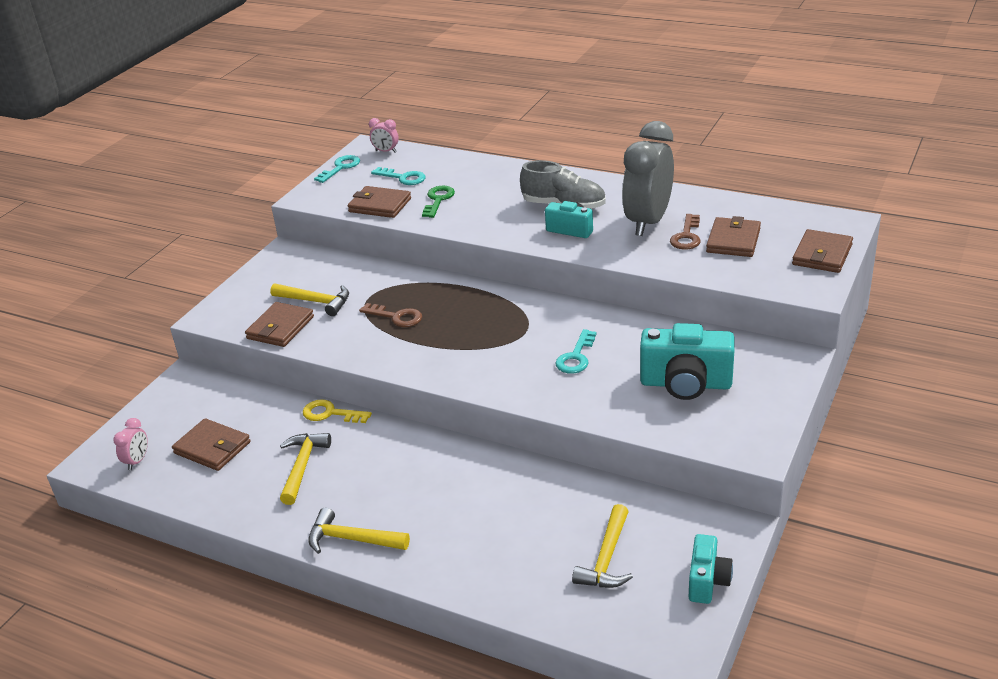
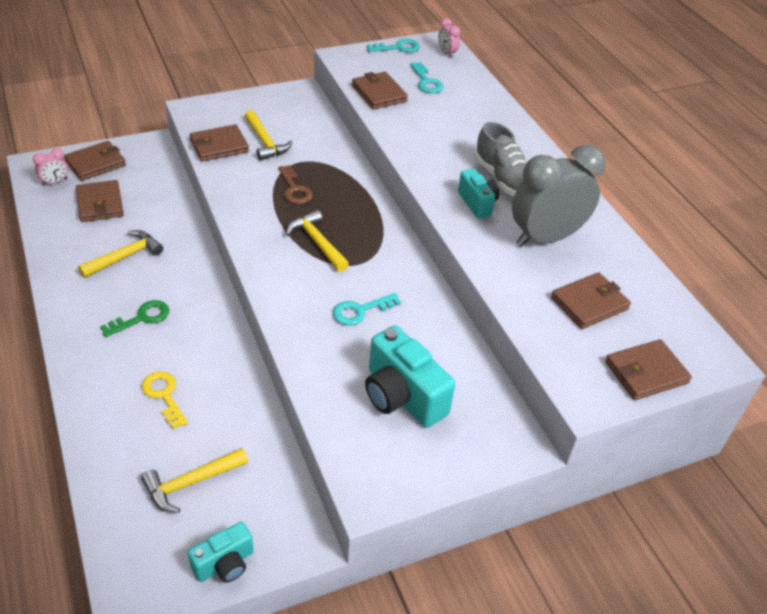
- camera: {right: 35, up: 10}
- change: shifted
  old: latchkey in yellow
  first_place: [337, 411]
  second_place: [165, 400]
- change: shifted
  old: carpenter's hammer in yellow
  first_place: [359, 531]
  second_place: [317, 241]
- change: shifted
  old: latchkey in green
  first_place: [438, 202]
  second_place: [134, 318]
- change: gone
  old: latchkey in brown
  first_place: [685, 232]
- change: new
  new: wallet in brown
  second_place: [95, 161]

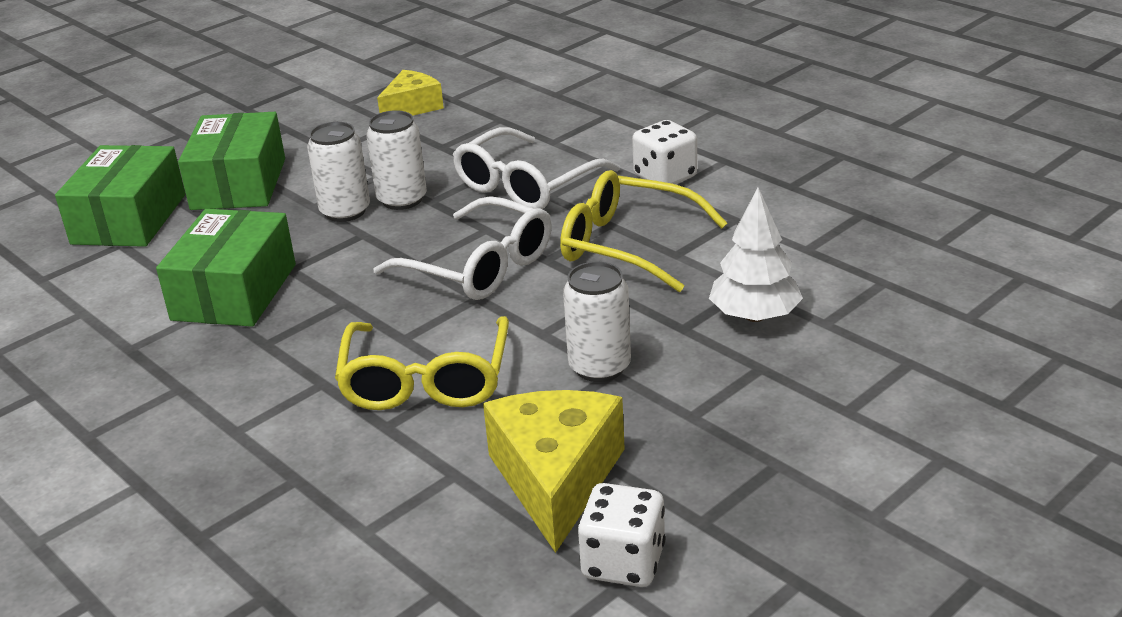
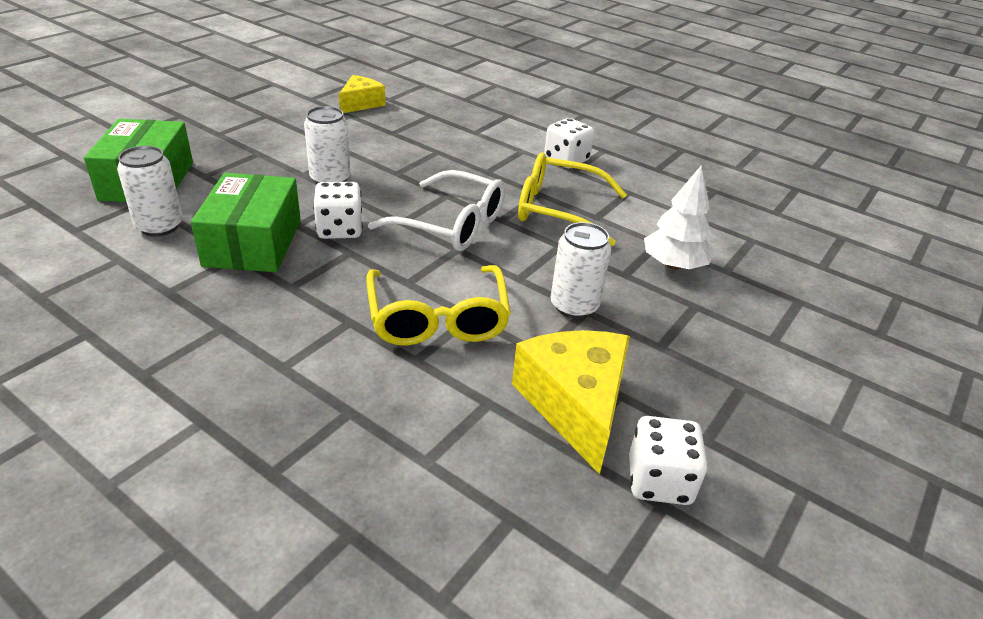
- camera: {right: -15, up: 5}
- change: gone
  old: package in green
  first_place: [231, 161]
- change: shifted
  old: tin in snow-white
  first_place: [396, 160]
  second_place: [150, 191]
- change: gone
  old: glasses in snow-white
  first_place: [536, 168]
- change: new
  new: die in snow-white
  second_place: [338, 210]

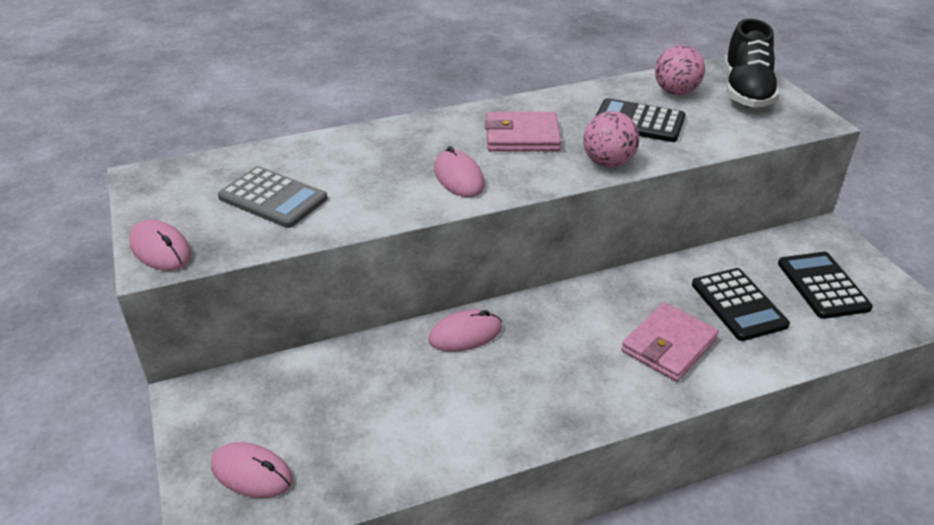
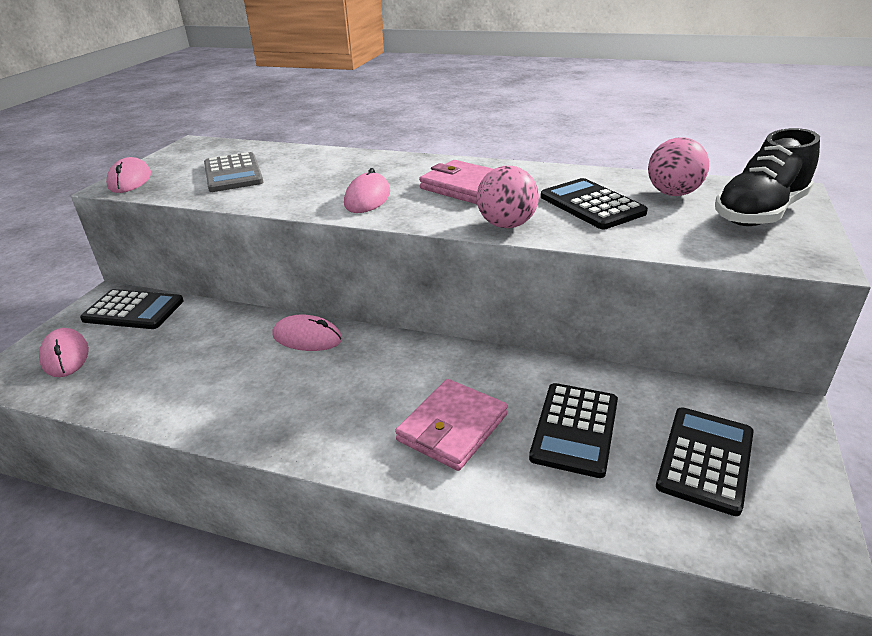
- camera: {right: 40, up: -5}
- change: rotated
  old: wallet in rosy
  first_place: [670, 342]
  second_place: [451, 425]
  degrees: -45
- change: new
  new: adding machine in jet-black
  second_place: [132, 309]

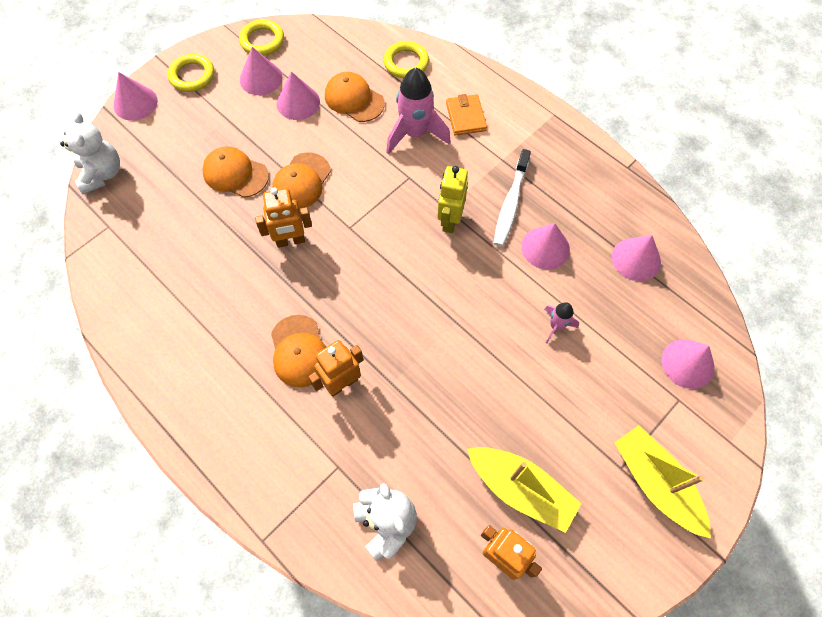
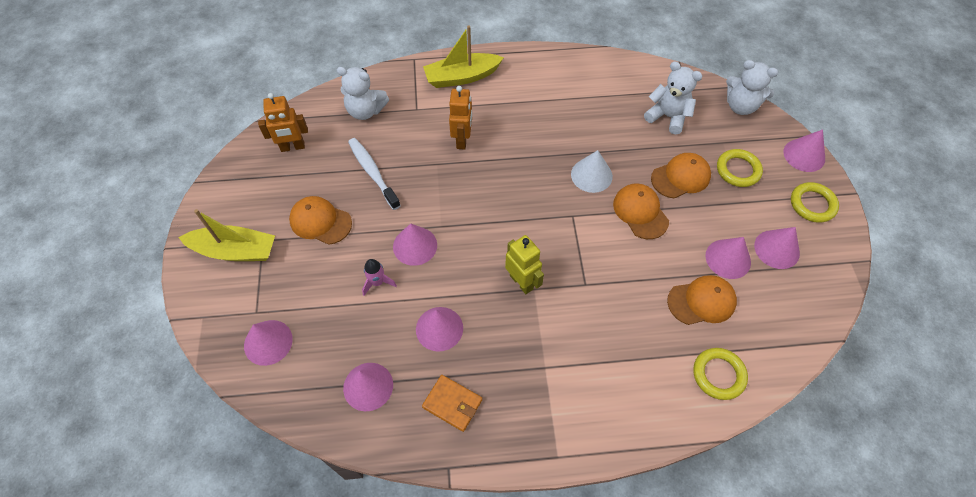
- camera: {right: 130, up: -5}
- change: shifted
  old: torus in yellow
  first_place: [261, 37]
  second_place: [740, 168]
- change: swapped
  old: robot figure in bright orange
  new: cone in snow-white
  first_place: [283, 217]
  second_place: [592, 171]
- change: shifted
  old: peaked cap in bright orange
  first_place: [298, 351]
  second_place: [320, 220]
- change: gone
  old: toy rocket in rosy
  first_place: [418, 111]
- change: shifted
  old: wallet in bright orange
  first_place: [466, 115]
  second_place: [452, 403]
- change: shifted
  old: toy boat in yellow
  first_place: [524, 490]
  second_place: [463, 56]
- change: shifted
  old: tooth brush in snow-white
  first_place: [512, 198]
  second_place: [374, 174]
- change: new
  new: cone in rosy
  second_place: [415, 244]
- change: new
  new: teddy bear in snow-white
  second_place: [673, 98]

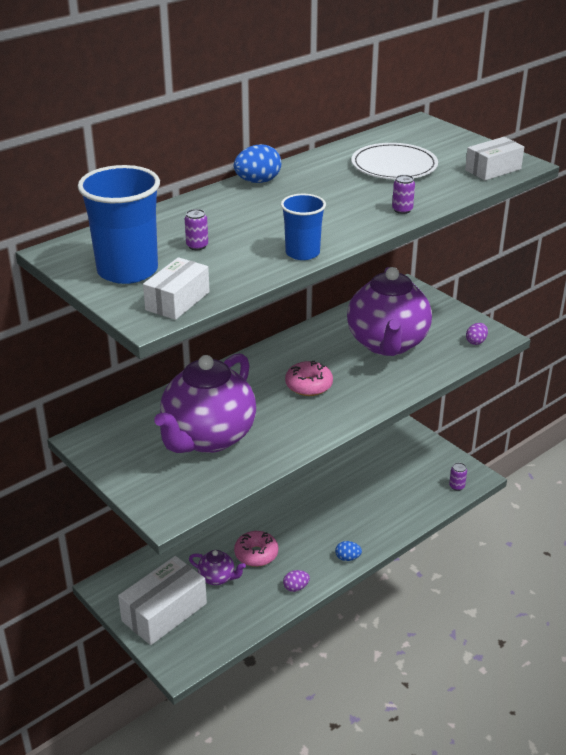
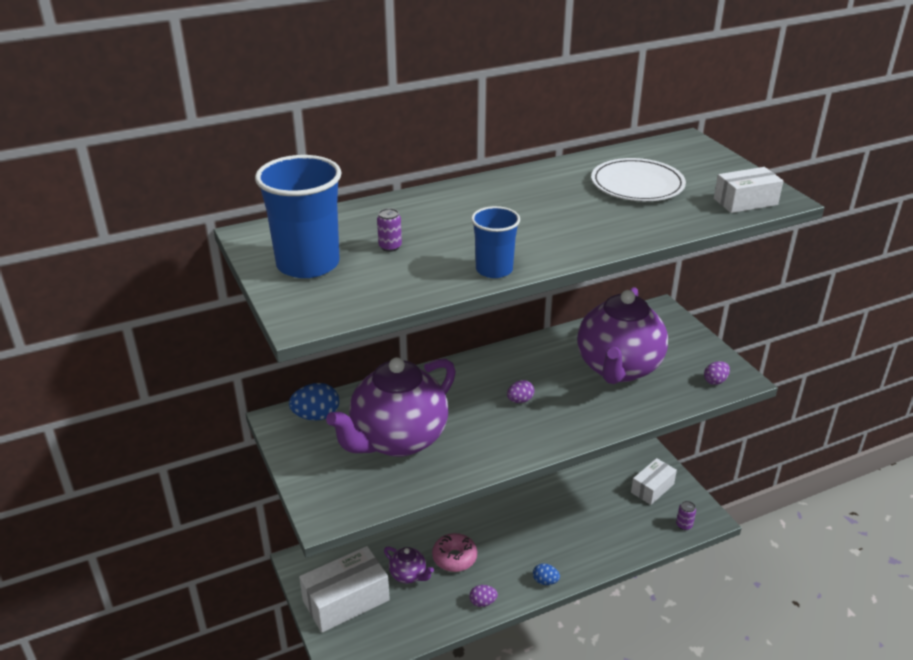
- camera: {right: 15, up: 0}
- change: shifted
  old: package in snow-white
  first_place: [176, 288]
  second_place: [654, 481]
- change: shifted
  old: toy egg in blue
  first_place: [257, 163]
  second_place: [314, 402]
- change: swapped
  old: glazed donut in rosy
  new: toy egg in purple
  first_place: [309, 378]
  second_place: [520, 391]
- change: gone
  old: tin in purple
  first_place: [403, 194]

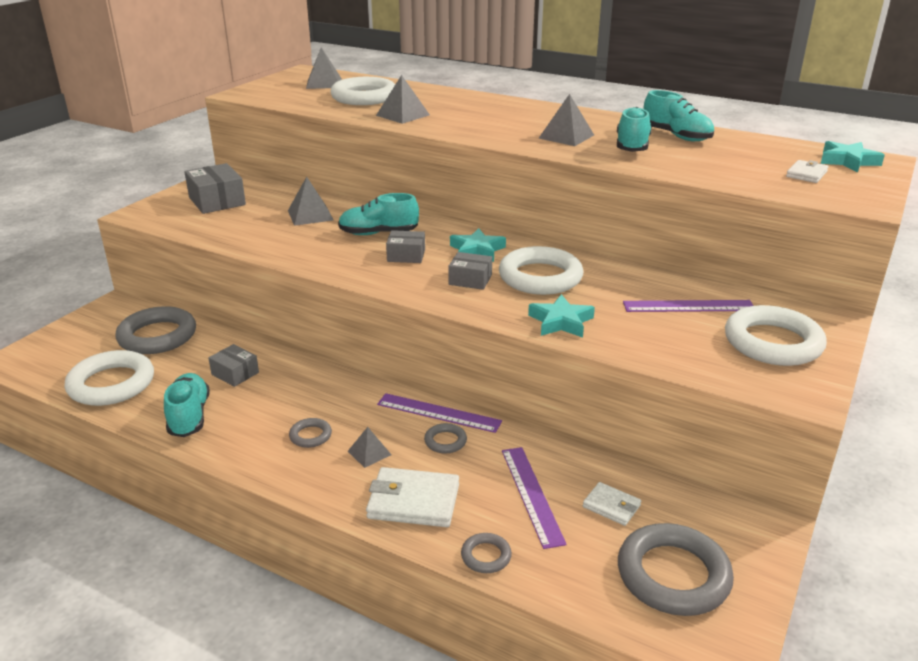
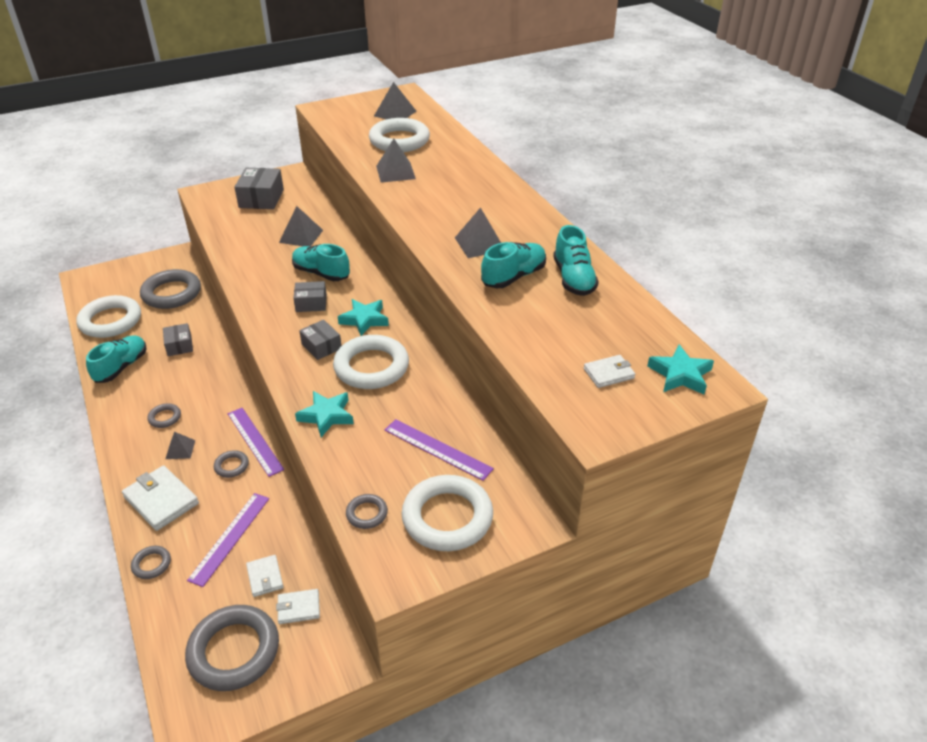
- camera: {right: 35, up: 10}
- change: rotated
  old: package in grey
  first_place: [405, 246]
  second_place: [310, 296]
  degrees: -45
- change: new
  new: wallet in snow-white
  second_place: [298, 606]
- change: new
  new: torus in grey
  second_place: [367, 511]

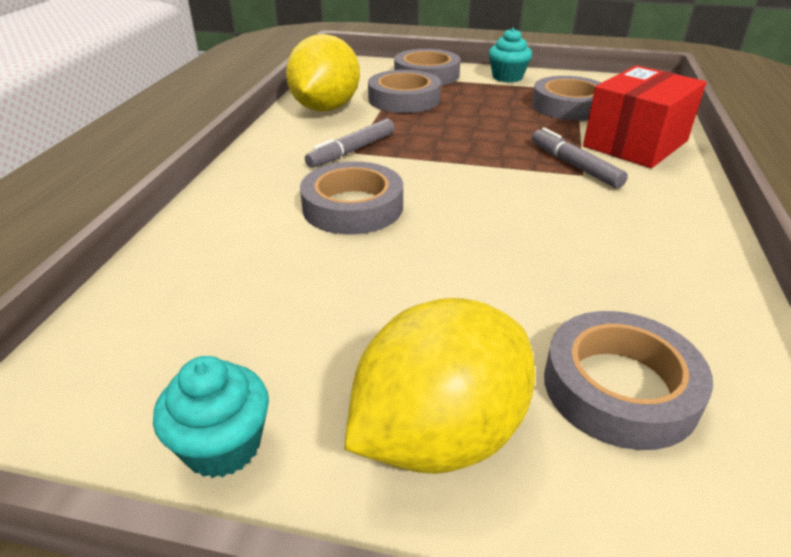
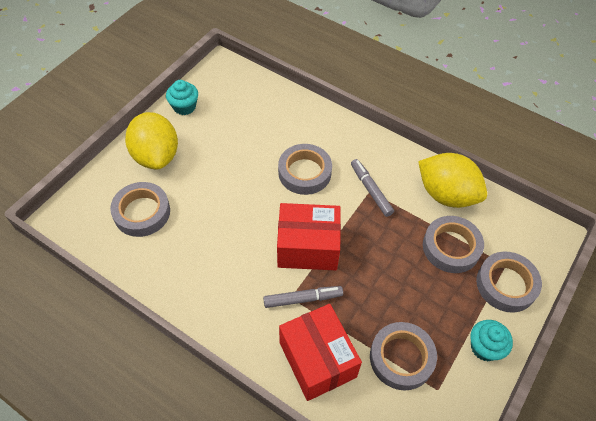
- camera: {right: 110, up: 20}
- change: new
  new: package in crimson
  second_place: [309, 236]

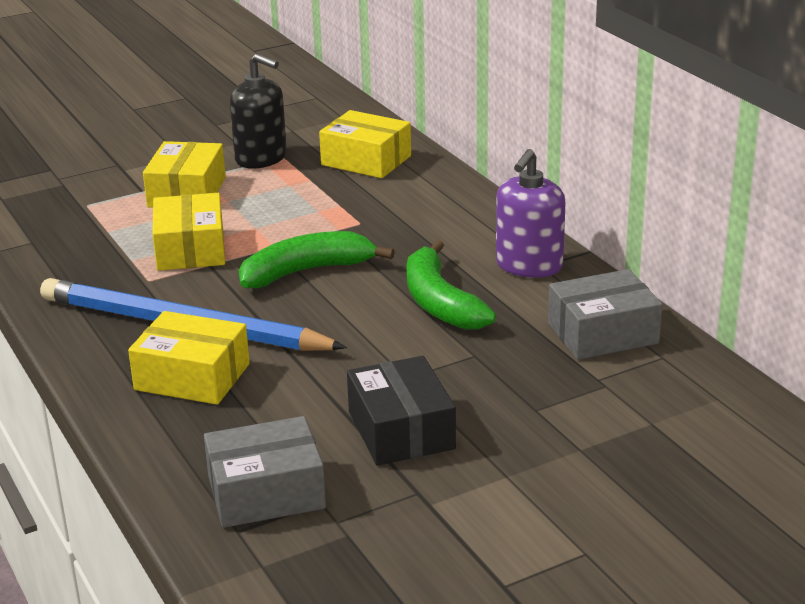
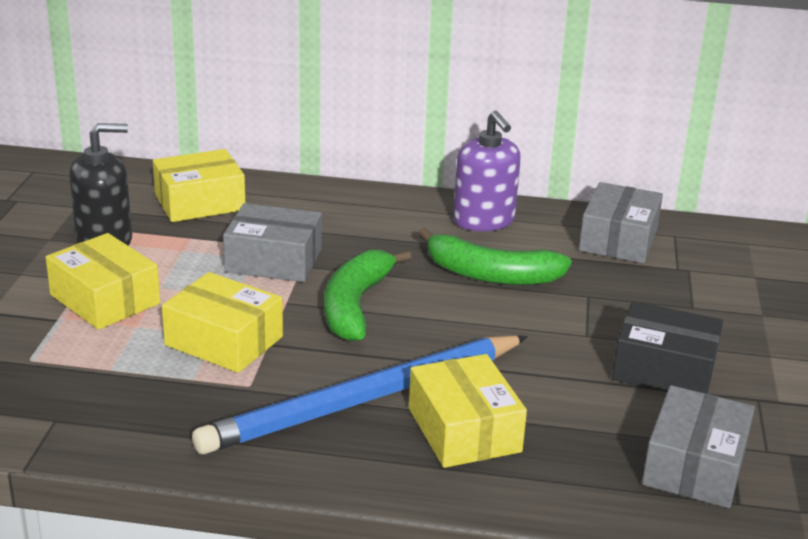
- camera: {right: -55, up: 0}
- change: rotated
  old: package in yellow
  first_place: [189, 358]
  second_place: [468, 411]
  degrees: -75
- change: new
  new: package in grey
  second_place: [272, 242]

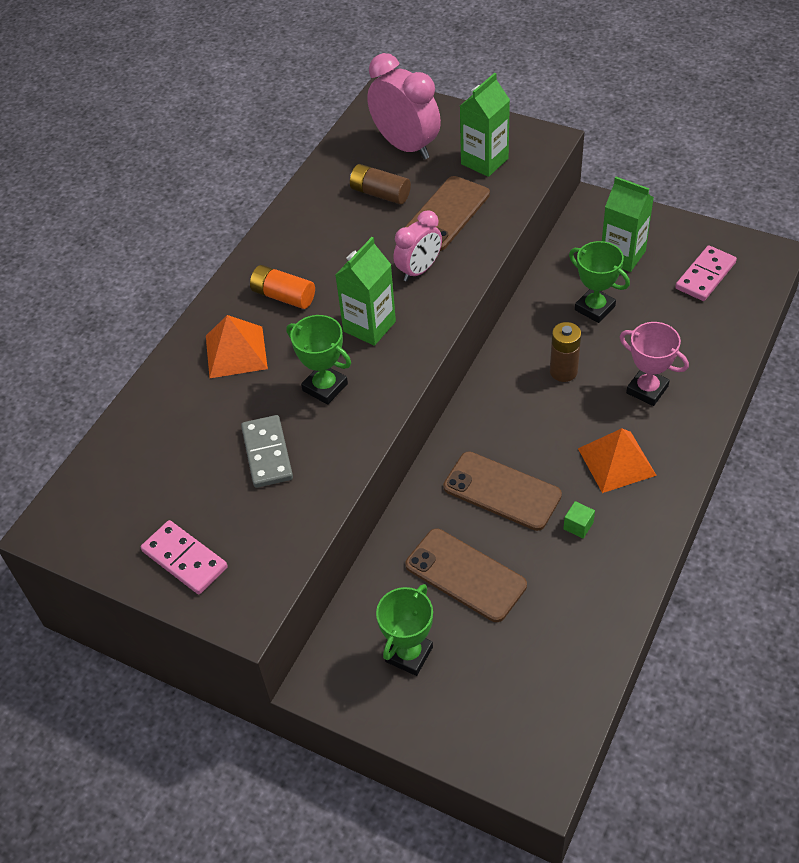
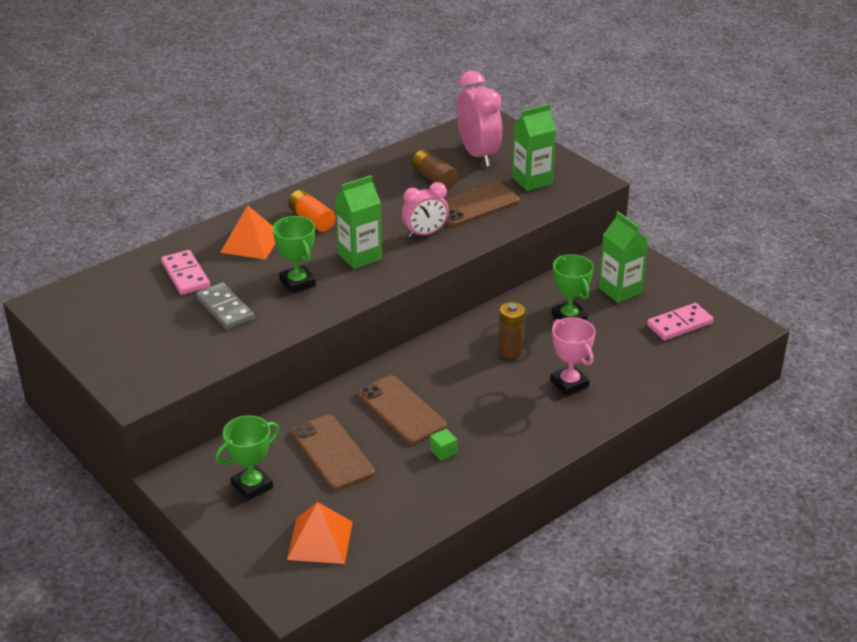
- camera: {right: 20, up: -15}
- change: shifted
  old: domino in rosy
  first_place: [184, 557]
  second_place: [185, 272]
- change: rotated
  old: domino in grey
  first_place: [267, 451]
  second_place: [225, 306]
  degrees: -45
- change: shifted
  old: pyramid in bright orange
  first_place: [617, 460]
  second_place: [320, 533]

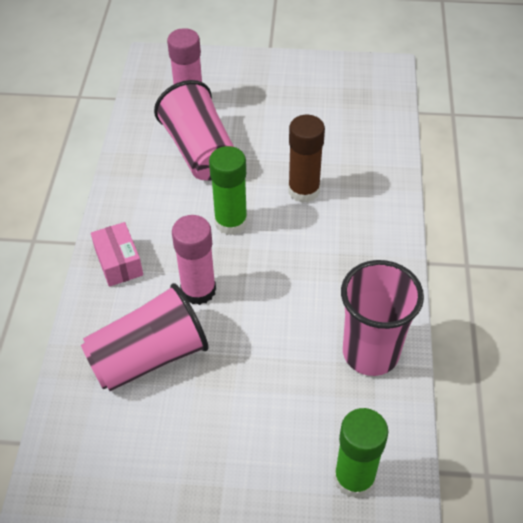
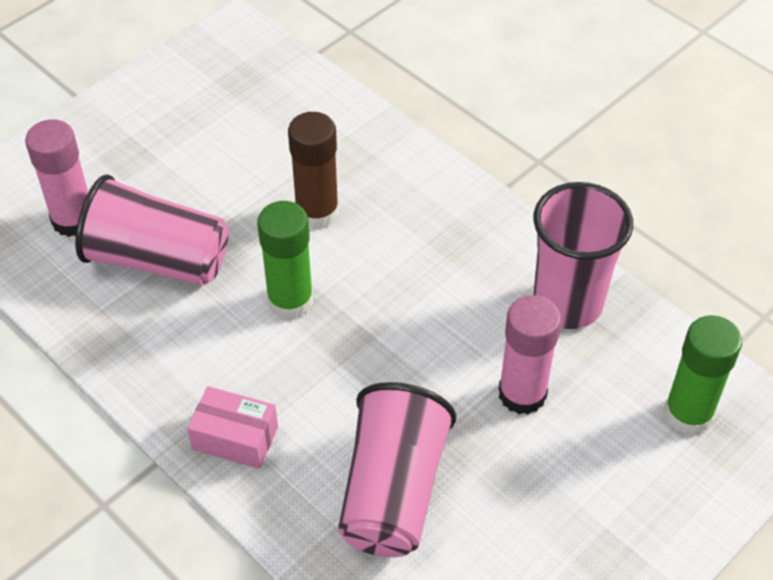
- camera: {right: -50, up: 0}
- change: shifted
  old: glue in rosy
  first_place: [194, 260]
  second_place: [530, 355]

